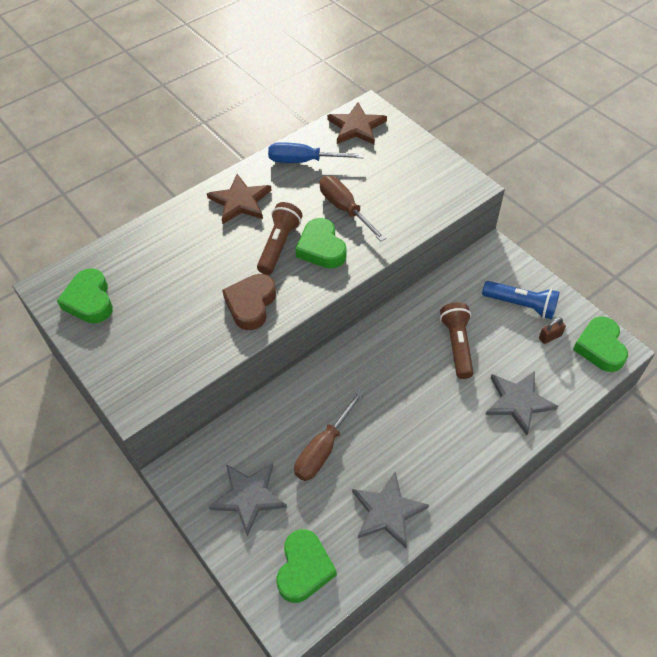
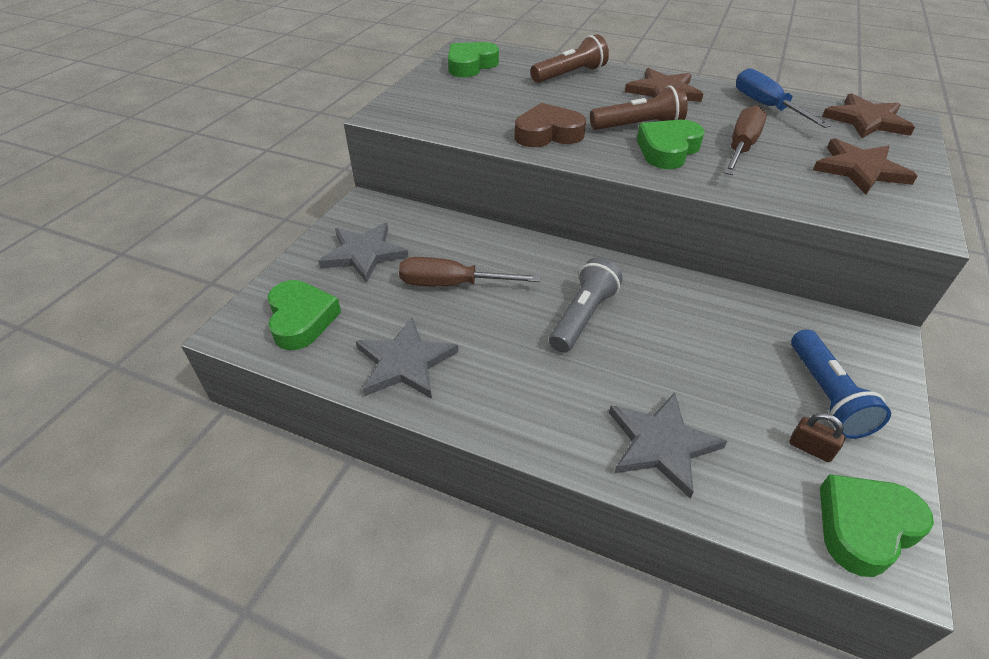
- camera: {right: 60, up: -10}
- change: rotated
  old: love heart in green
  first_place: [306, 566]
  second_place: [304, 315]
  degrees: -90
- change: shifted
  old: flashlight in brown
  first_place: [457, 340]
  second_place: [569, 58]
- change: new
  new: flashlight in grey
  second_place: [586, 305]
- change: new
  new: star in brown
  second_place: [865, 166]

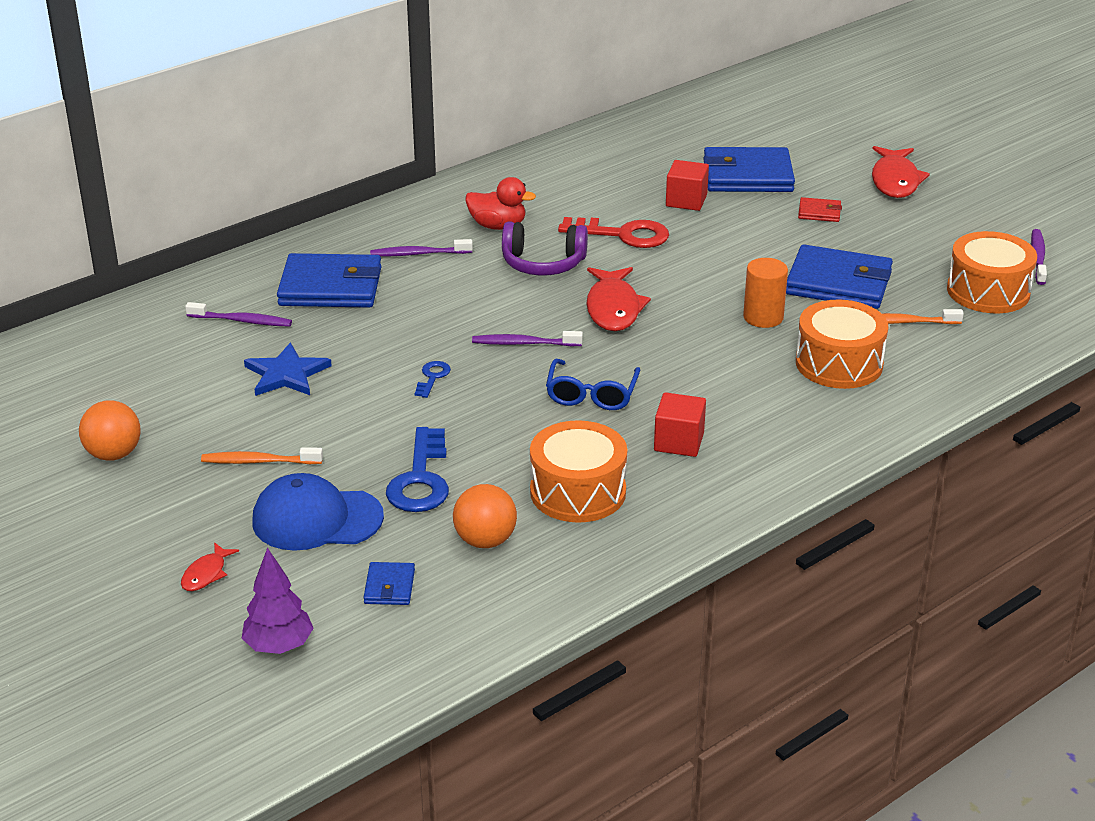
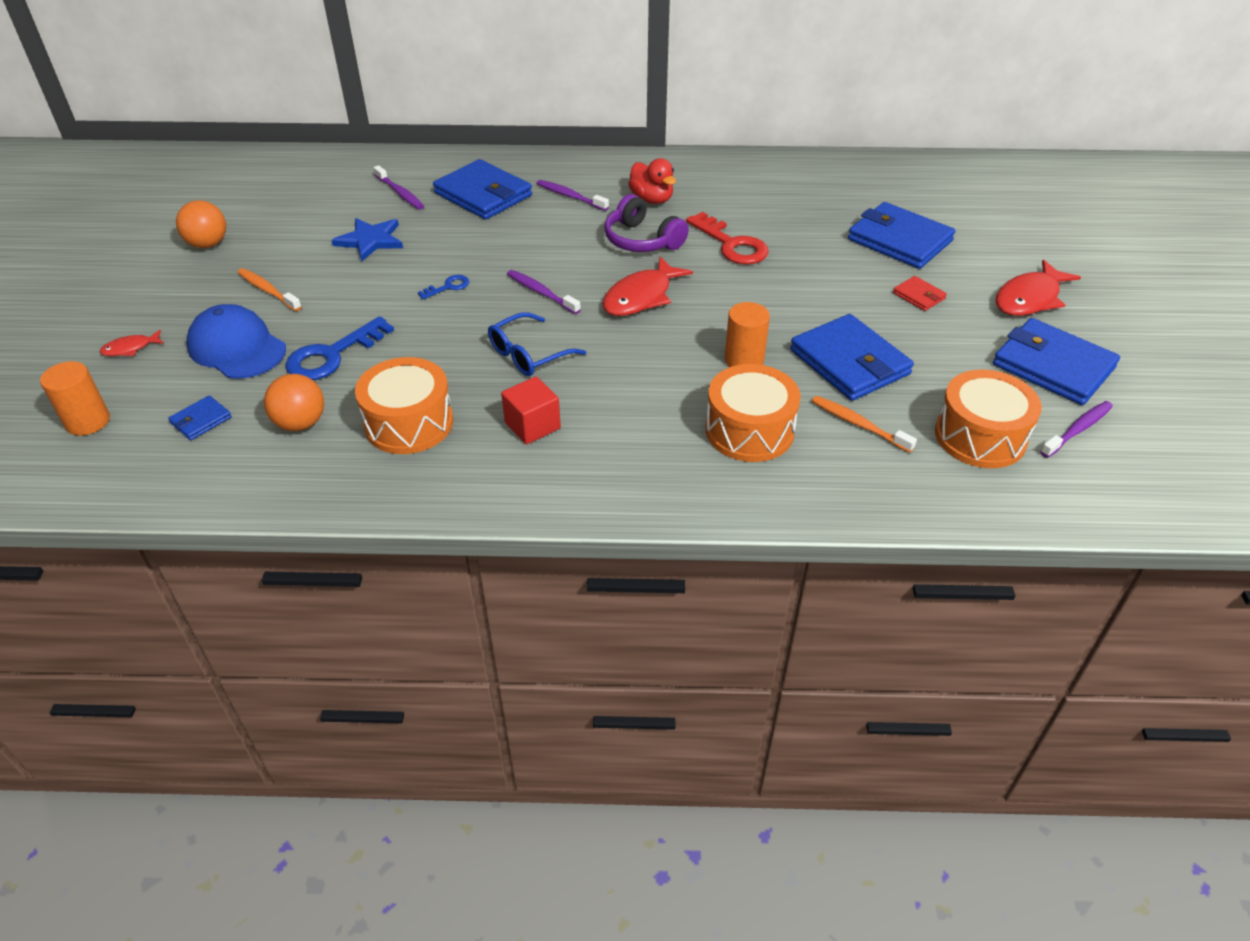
- camera: {right: 40, up: 10}
- change: swapped
  old: fir tree in purple
  new: solid cylinder in bright orange
  first_place: [277, 601]
  second_place: [75, 398]
- change: gone
  old: cube in crimson
  first_place: [687, 185]
- change: new
  new: wallet in blue
  second_place: [1056, 361]

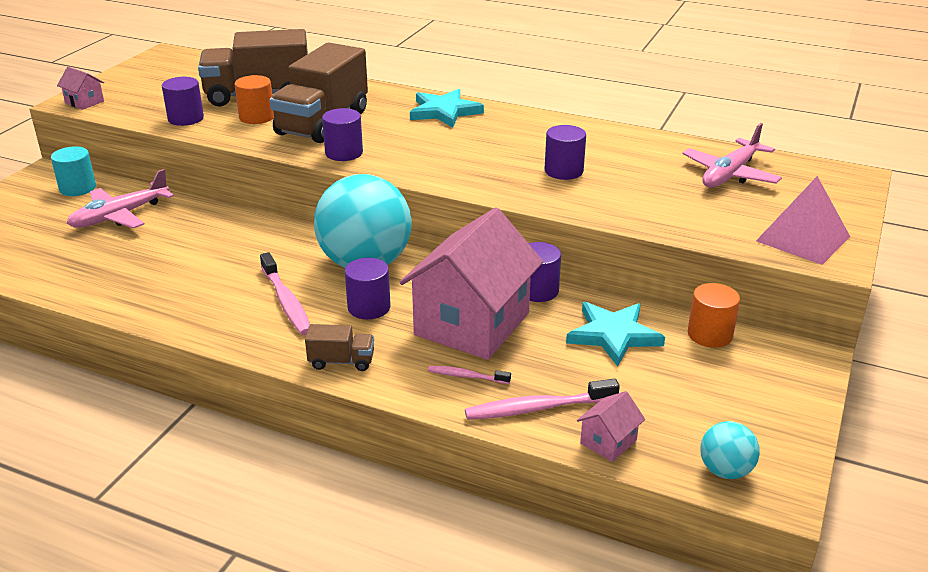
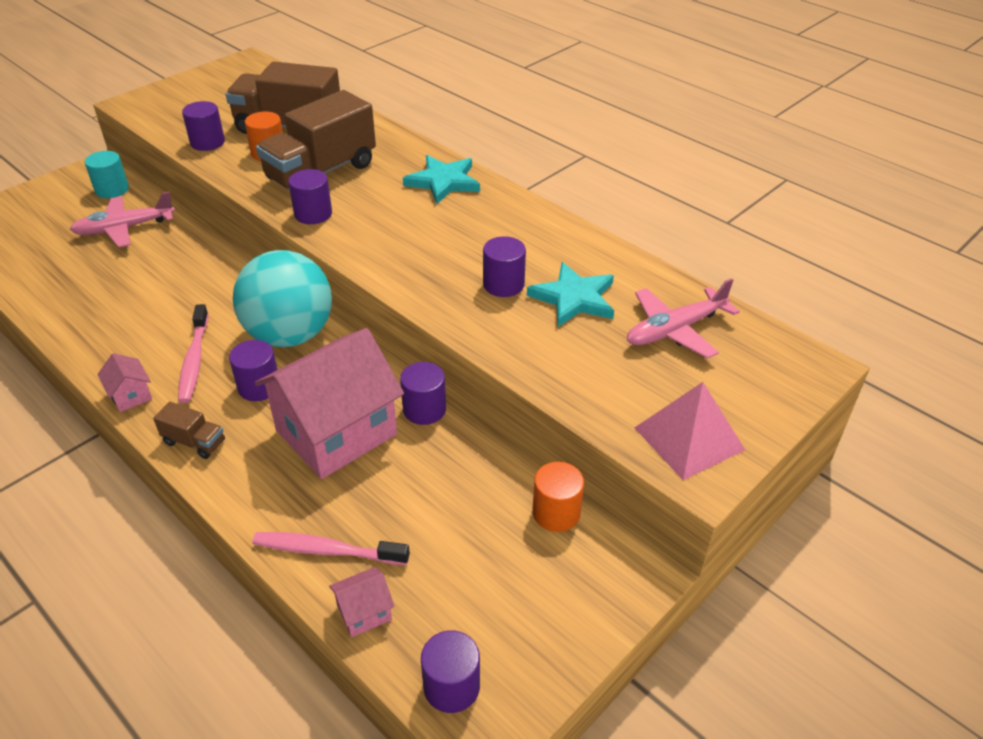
- camera: {right: 20, up: 10}
- change: shifted
  old: toy house in rosy
  first_place: [80, 88]
  second_place: [124, 382]
- change: gone
  old: tooth brush in rosy
  first_place: [469, 375]
- change: shifted
  old: star in turquoise
  first_place: [615, 334]
  second_place: [570, 294]
- change: swapped
  old: ball in turquoise
  new: solid cylinder in purple
  first_place: [730, 450]
  second_place: [450, 671]

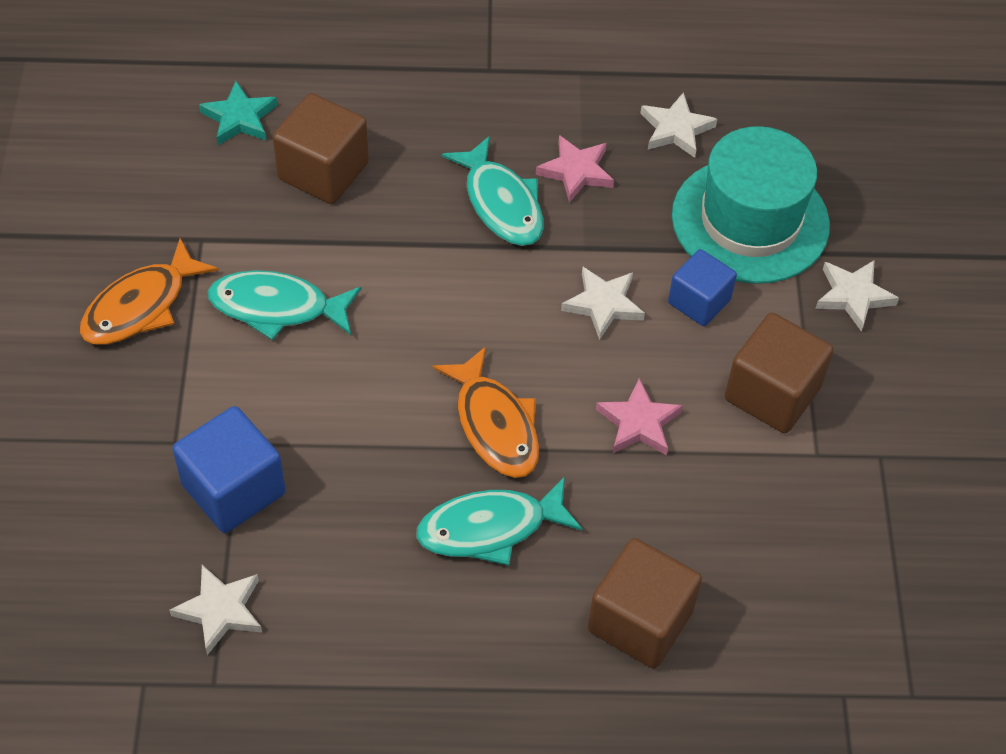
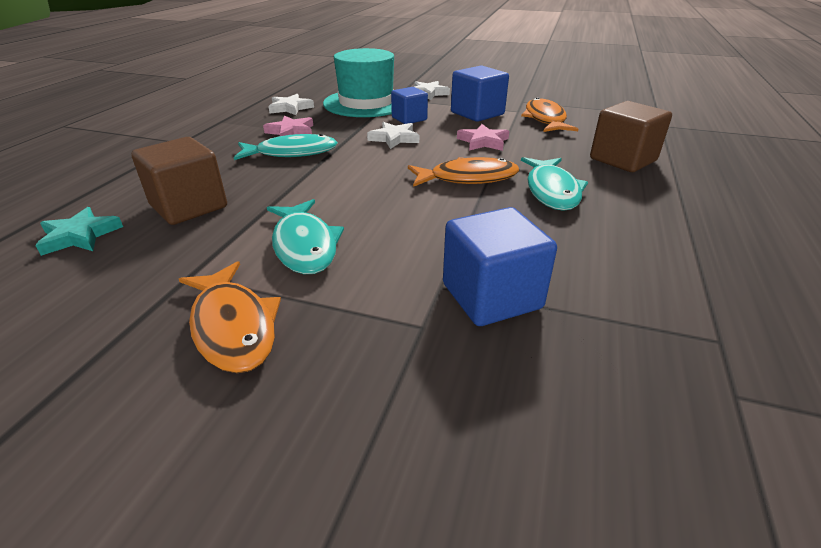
- camera: {right: -70, up: -20}
- change: gone
  old: star in snow-white
  first_place: [215, 610]
- change: rotated
  old: fish figure in turquoise
  first_place: [284, 305]
  second_place: [305, 236]
  degrees: -45
- change: repainted
  old: cube in brown
  new: cube in blue
  first_place: [779, 373]
  second_place: [480, 93]
- change: new
  new: fish figure in bright orange
  second_place: [550, 114]

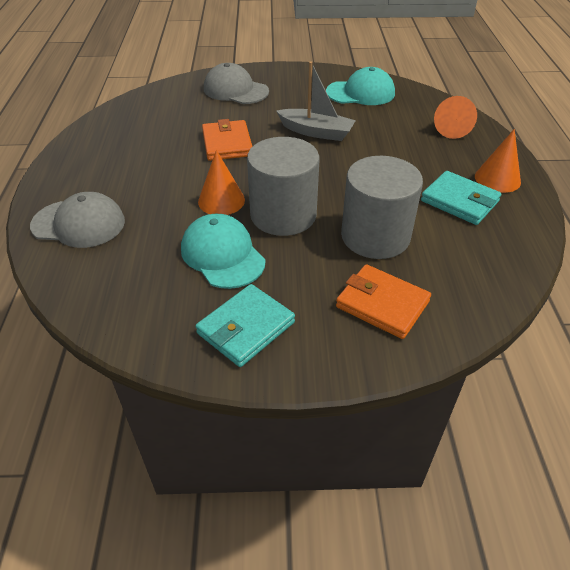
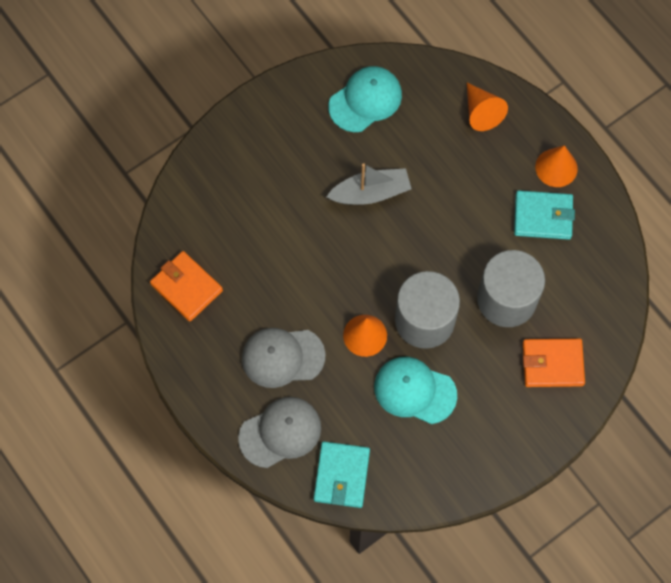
- camera: {right: -35, up: 25}
- change: shifted
  old: wallet in turquoise
  first_place: [245, 325]
  second_place: [342, 475]
- change: shifted
  old: wallet in bright orange
  first_place: [227, 140]
  second_place: [186, 286]
- change: shifted
  old: peaked cap in grey
  first_place: [236, 83]
  second_place: [284, 358]

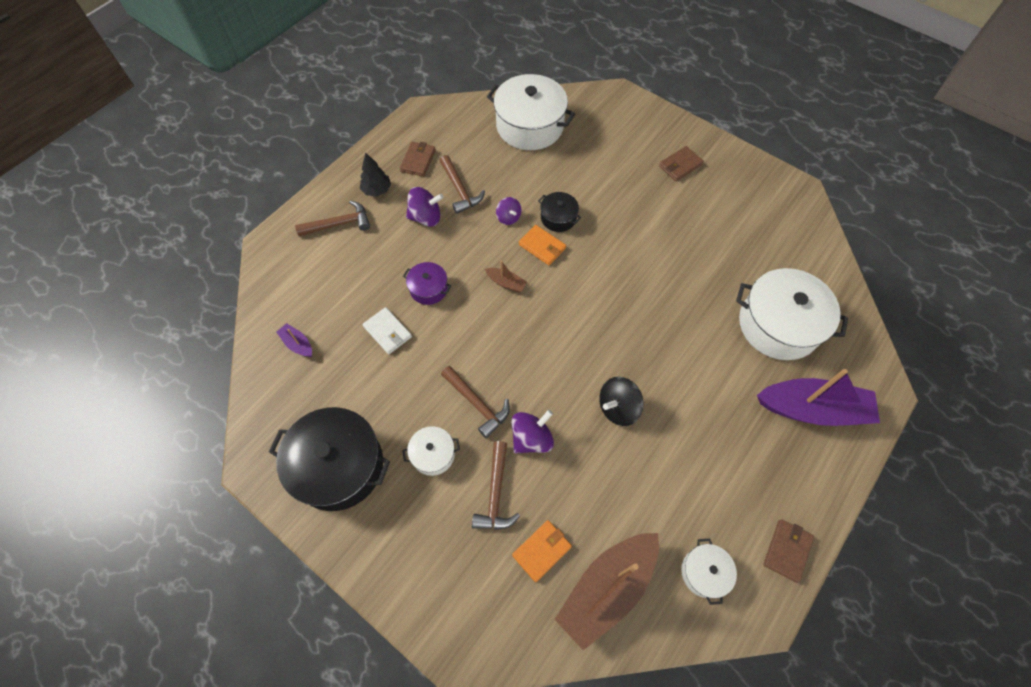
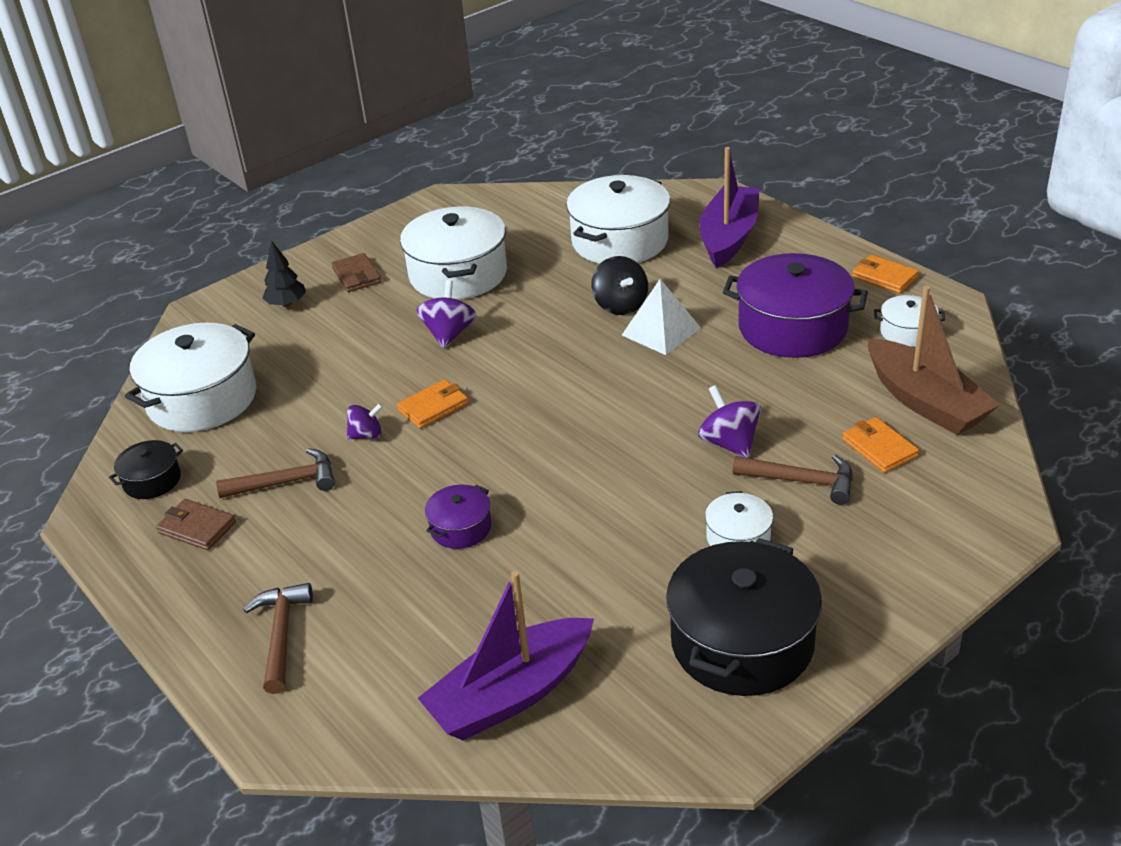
- camera: {right: -75, up: -25}
- change: scaled
  old: toy boat in purple
  first_place: [294, 340]
  second_place: [506, 655]
  factor: 2.32
- change: shifted
  old: fir tree in jet-black
  first_place: [375, 174]
  second_place: [284, 273]
- change: gone
  old: wallet in snow-white
  first_place: [387, 330]
- change: shifted
  old: spinning top in purple
  first_place: [425, 207]
  second_place: [446, 314]
- change: gone
  old: carpenter's hammer in brown
  first_place: [475, 402]
- change: gone
  old: toy boat in brown
  first_place: [506, 276]
- change: shifted
  old: pot in jet-black
  first_place: [559, 212]
  second_place: [146, 469]
- change: shifted
  old: spinning top in jet-black
  first_place: [621, 401]
  second_place: [619, 285]
- change: repainted
  old: wallet in brown
  new: wallet in bright orange
  first_place: [788, 551]
  second_place: [885, 274]
- change: new
  new: pot in snow-white
  second_place: [453, 253]
- change: new
  new: pyramid in snow-white
  second_place: [661, 317]
- change: new
  new: pot in purple
  second_place: [795, 305]

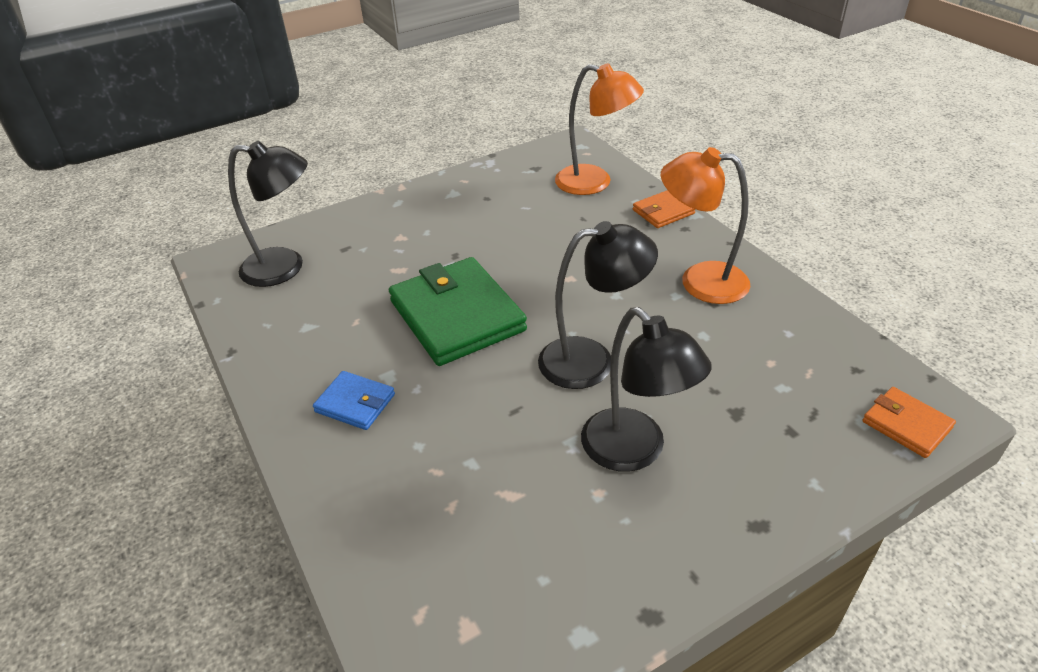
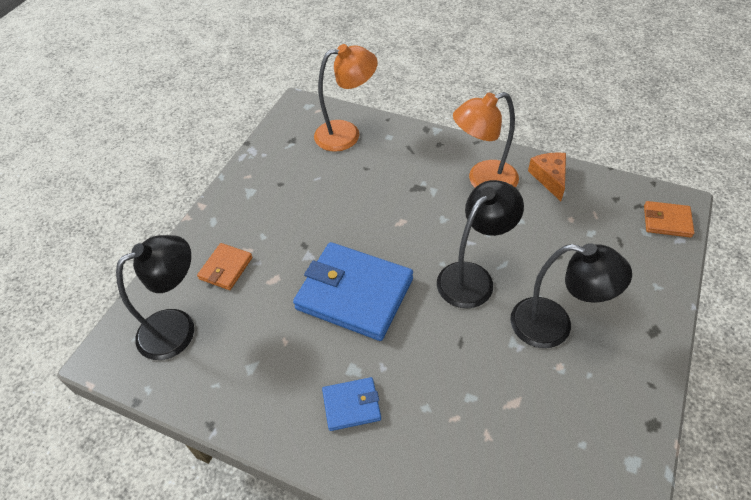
- camera: {right: -35, up: 10}
- change: repainted
  old: wallet in green
  new: wallet in blue
  first_place: [458, 311]
  second_place: [353, 291]
- change: shifted
  old: wallet in bright orange
  first_place: [664, 209]
  second_place: [225, 266]
- change: new
  new: cheese wedge in bright orange
  second_place: [547, 176]

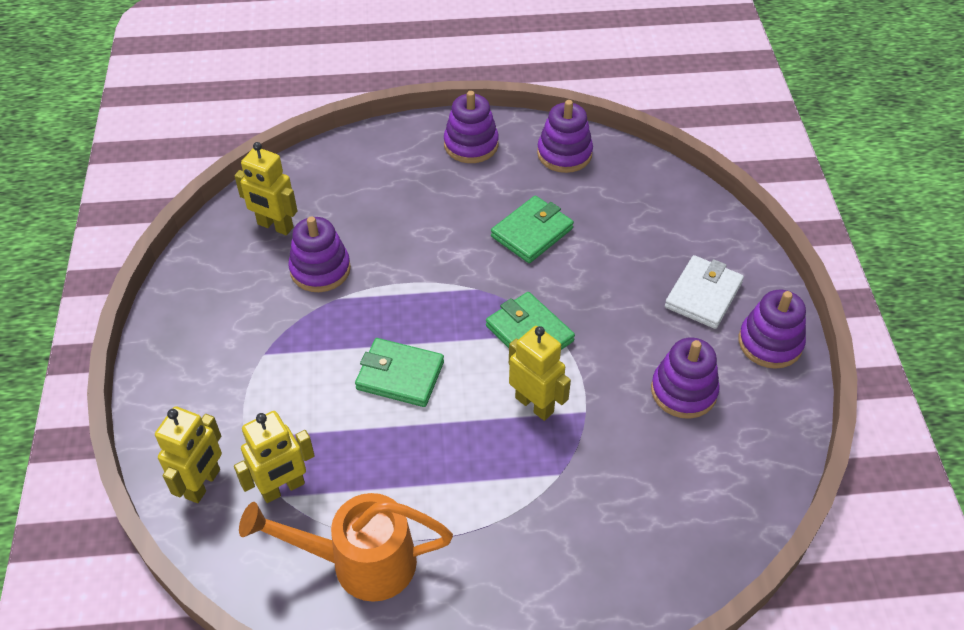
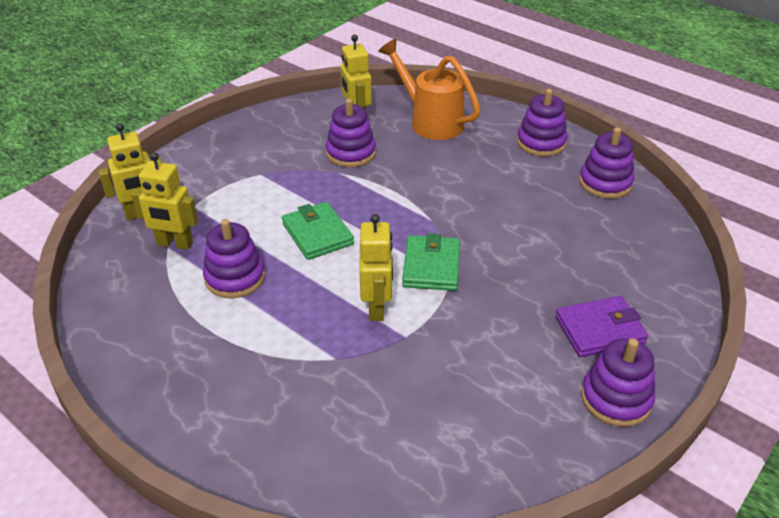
- camera: {right: 45, up: -10}
- change: shifted
  old: watering can in bright orange
  first_place: [346, 547]
  second_place: [429, 89]
- change: gone
  old: wallet in green
  first_place: [532, 229]
- change: shifted
  old: stacking rings in purple
  first_place: [685, 378]
  second_place: [234, 258]
- change: repainted
  old: wallet in snow-white
  new: wallet in purple
  first_place: [704, 292]
  second_place: [601, 326]

